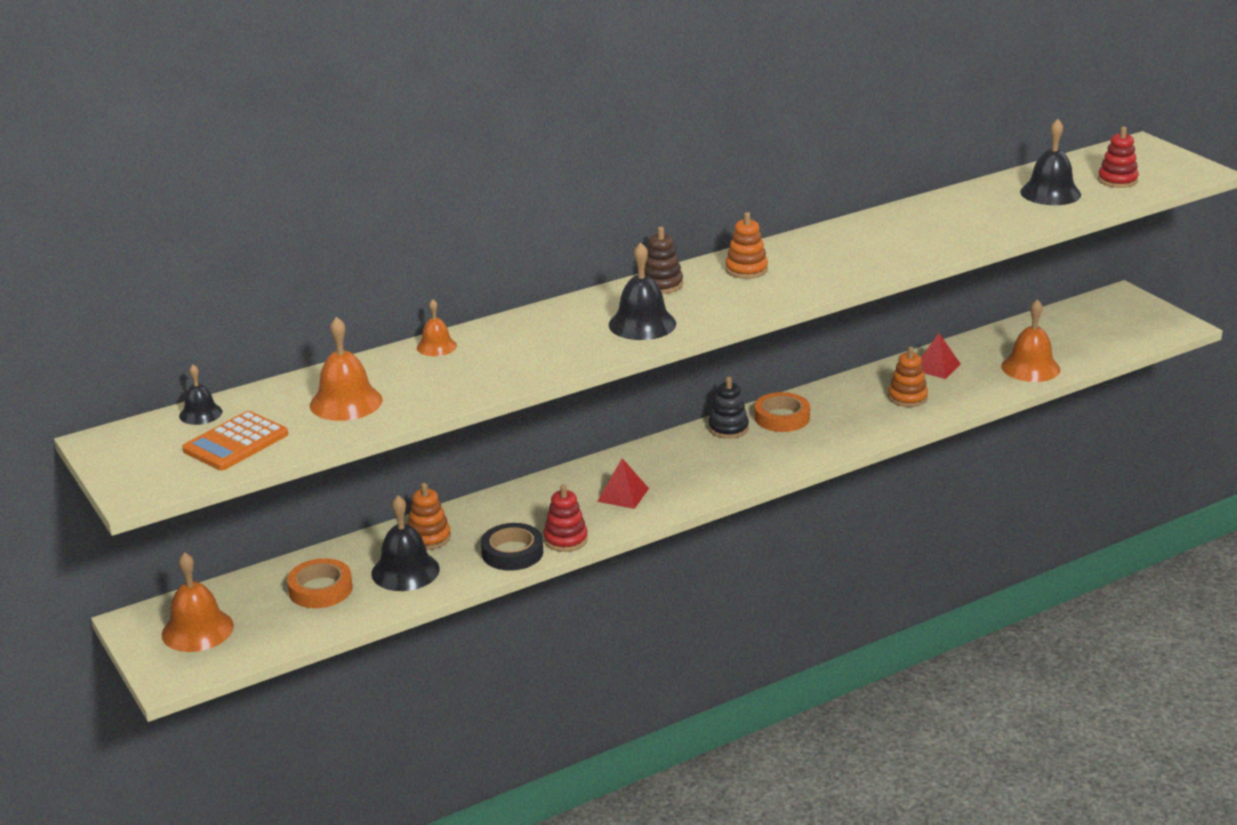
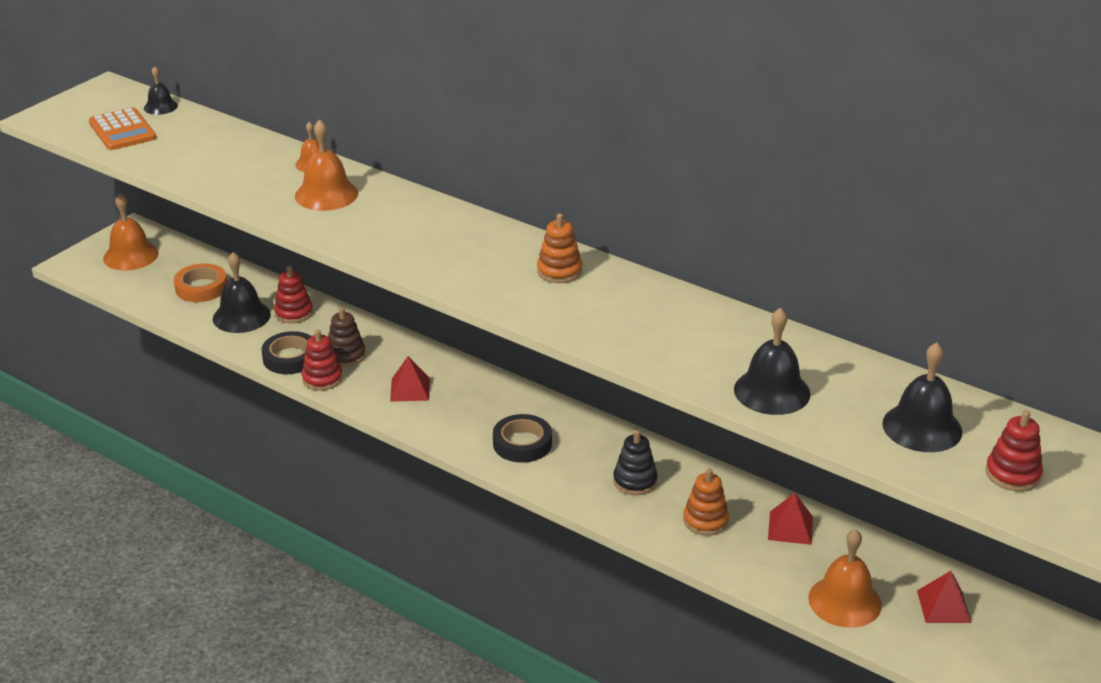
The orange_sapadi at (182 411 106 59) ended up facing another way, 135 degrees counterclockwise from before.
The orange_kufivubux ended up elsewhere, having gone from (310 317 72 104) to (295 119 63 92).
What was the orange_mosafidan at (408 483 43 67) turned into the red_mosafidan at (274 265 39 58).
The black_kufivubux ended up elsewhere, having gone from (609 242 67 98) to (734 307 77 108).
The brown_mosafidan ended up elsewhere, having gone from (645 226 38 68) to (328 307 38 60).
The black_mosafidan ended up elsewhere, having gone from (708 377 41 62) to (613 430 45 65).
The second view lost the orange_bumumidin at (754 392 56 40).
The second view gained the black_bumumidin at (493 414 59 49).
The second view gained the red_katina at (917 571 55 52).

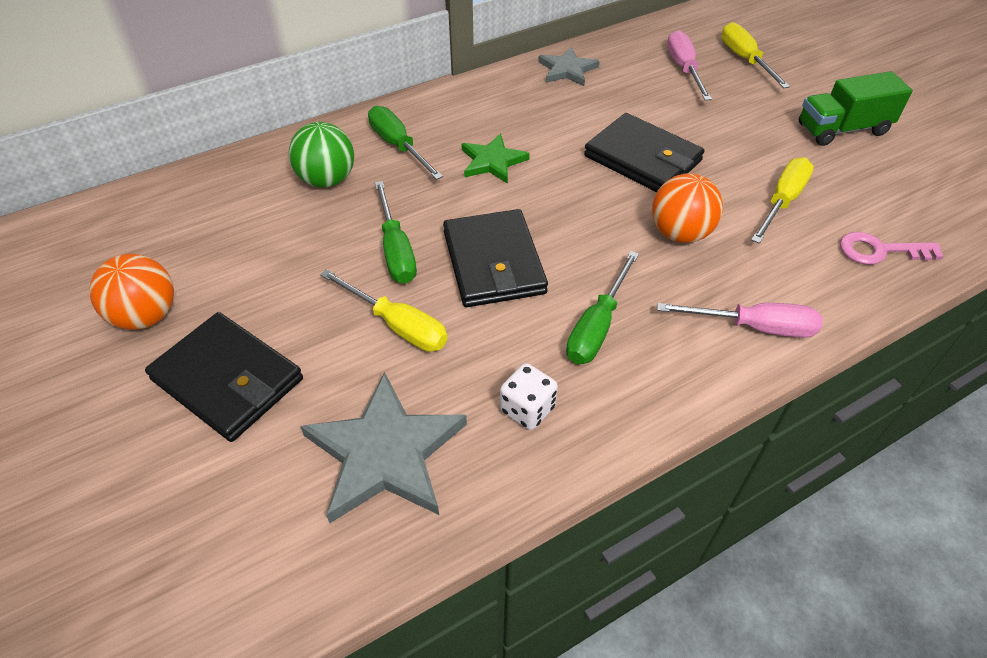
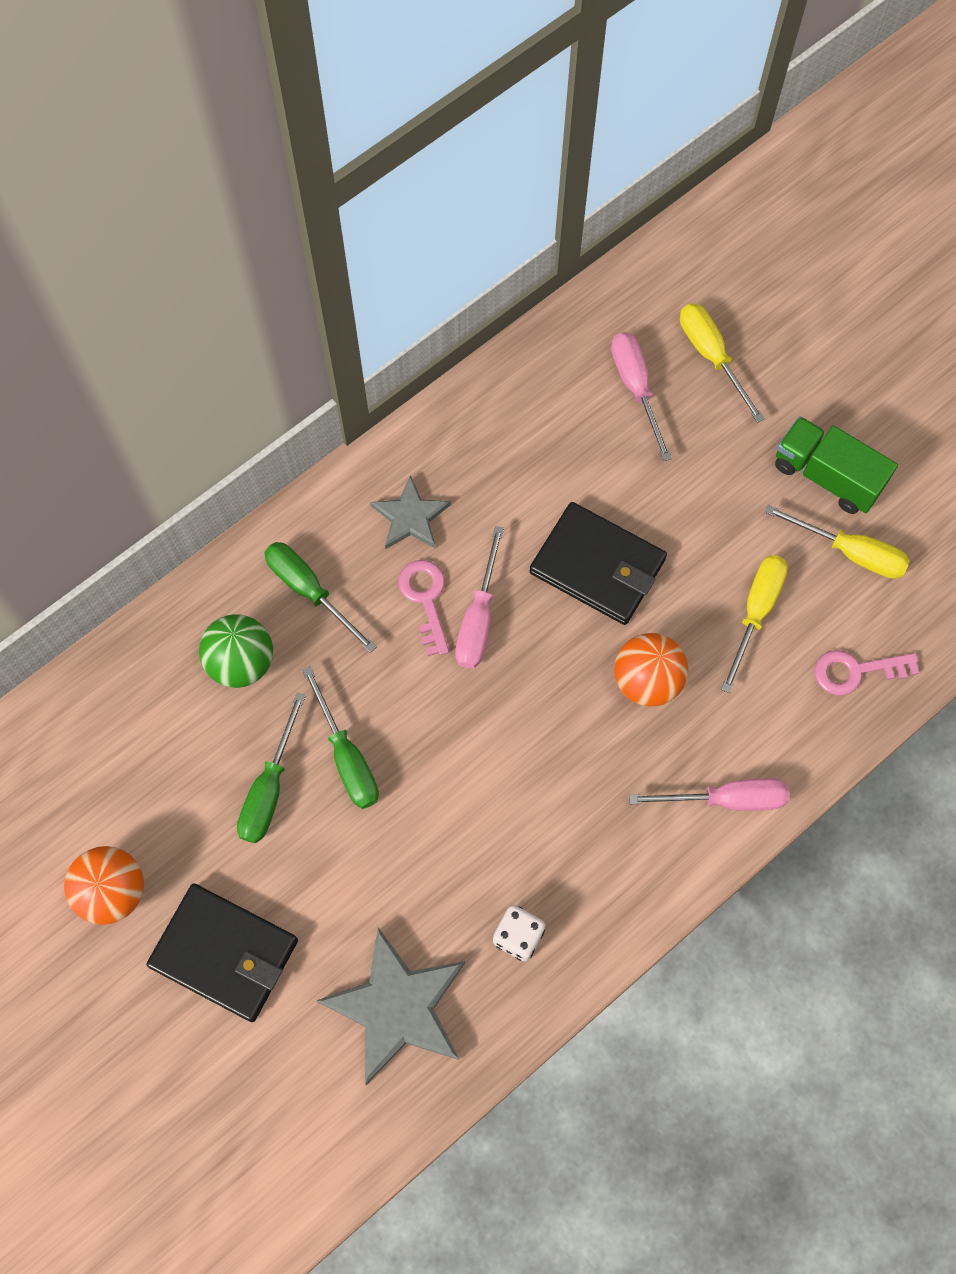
The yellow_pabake ended up elsewhere, having gone from (320 269 128 83) to (765 505 145 74).
The second view lost the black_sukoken at (443 209 105 98).
Where the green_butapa stood at (462 133 68 51), the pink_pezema came to stand at (398 560 51 96).
The grey_butapa ended up elsewhere, having gone from (538 47 62 39) to (370 475 81 74).
The green_pabake ended up elsewhere, having gone from (566 251 73 113) to (237 692 69 151).
The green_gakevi at (799 71 114 75) ended up facing another way, 60 degrees clockwise from before.
The second view gained the pink_pabake at (455 526 49 142).

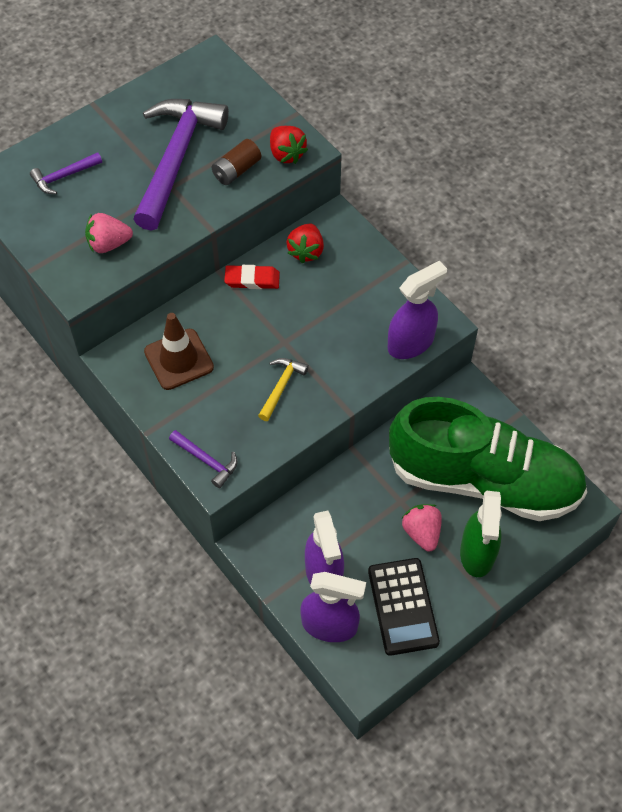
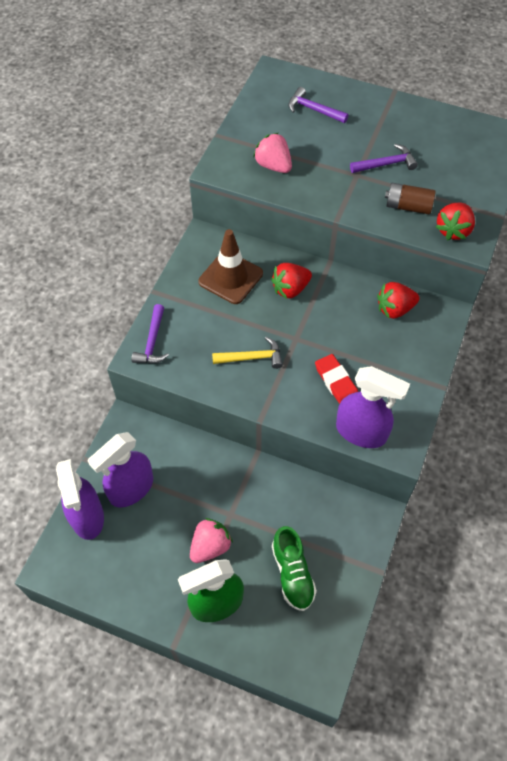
The size of the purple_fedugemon at (133 99 96 132) changed by a factor of 0.44.
The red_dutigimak ended up elsewhere, having gone from (224 265 56 24) to (315 354 43 50).
The second view lost the black_sapadi at (368 558 72 98).
The size of the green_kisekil at (389 397 198 124) changed by a factor of 0.40.
The second view gained the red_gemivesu at (271 263 41 36).

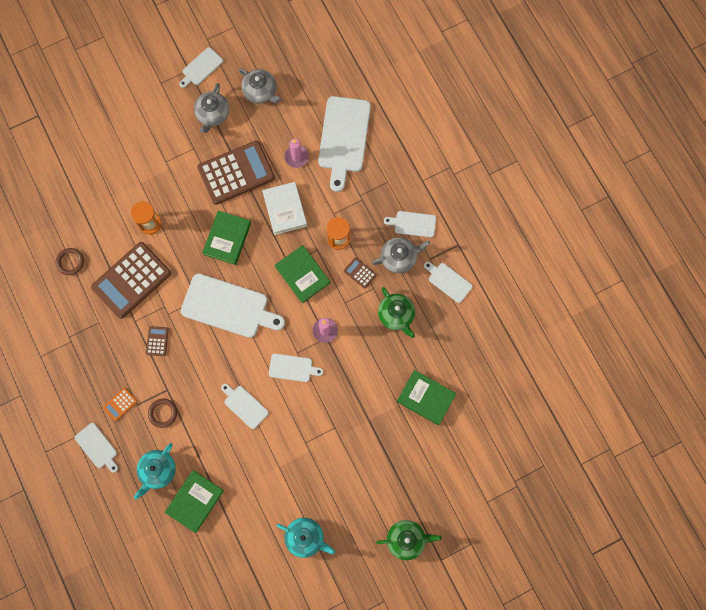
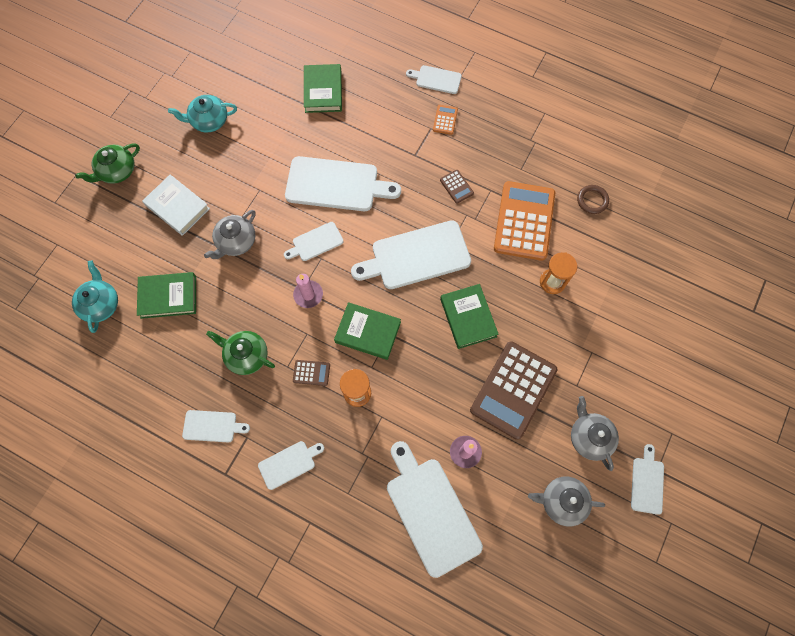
What was the brown_sapadi at (91 242 80 77) turned into the orange_sapadi at (494 181 61 80).
The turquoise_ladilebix ended up elsewhere, having gone from (134 443 42 57) to (72 261 46 72).
The second view lost the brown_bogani at (148 398 29 30).
The size of the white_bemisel at (221 384 48 45) changed by a factor of 1.95.
The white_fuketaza ended up elsewhere, having gone from (262 182 45 53) to (142 174 68 62).
The grey_ladilebix ended up elsewhere, having gone from (372 237 58 36) to (204 210 52 49).

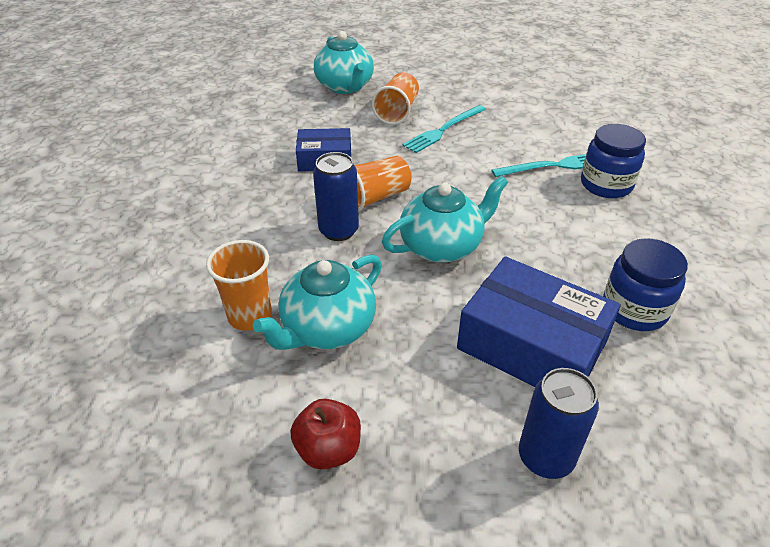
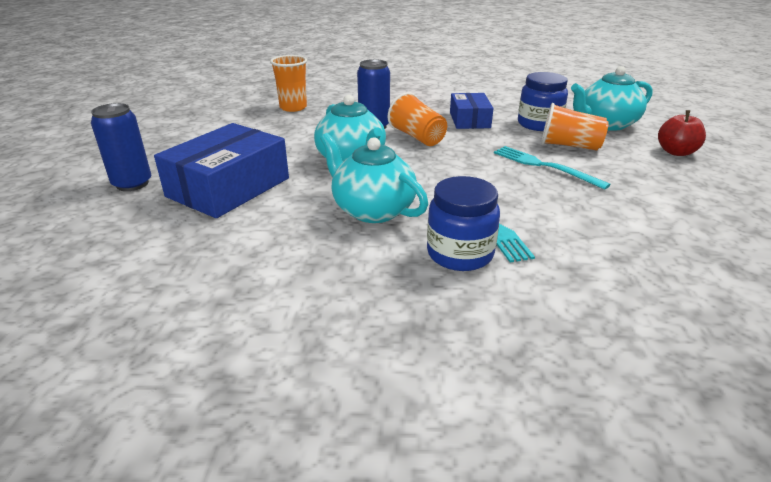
The turquoise_ladilebix ended up elsewhere, having gone from (253 254 129 96) to (320 133 108 90).
The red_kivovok ended up elsewhere, having gone from (291 399 70 71) to (658 110 48 46).
The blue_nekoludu ended up elsewhere, having gone from (603 238 85 93) to (518 72 50 59).

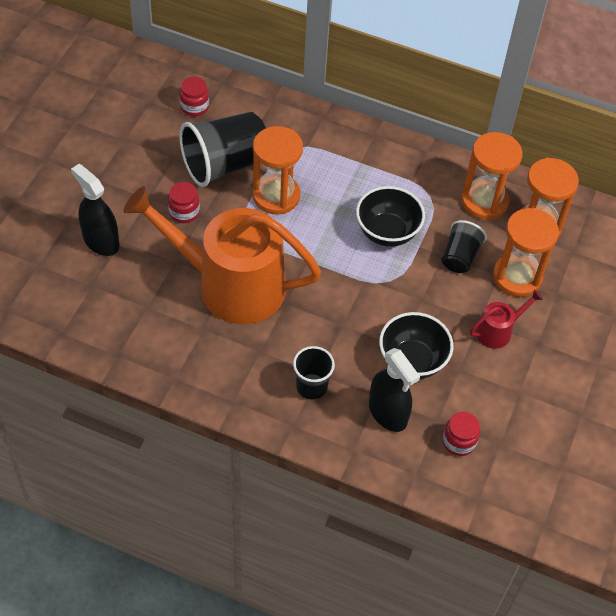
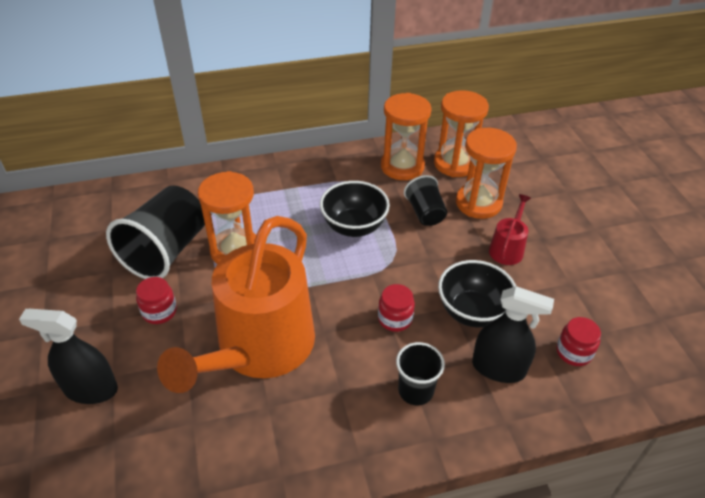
The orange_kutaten at (123 186 198 138) ended up facing another way, 45 degrees counterclockwise from before.
The red_nekoludu ended up elsewhere, having gone from (179 77 30 39) to (378 284 37 48).

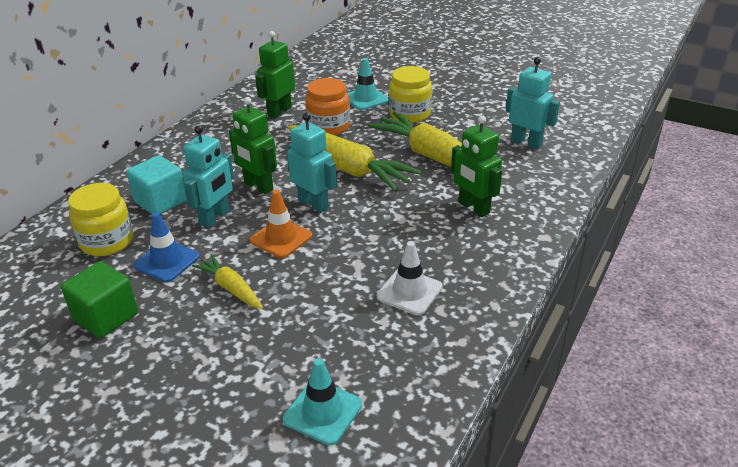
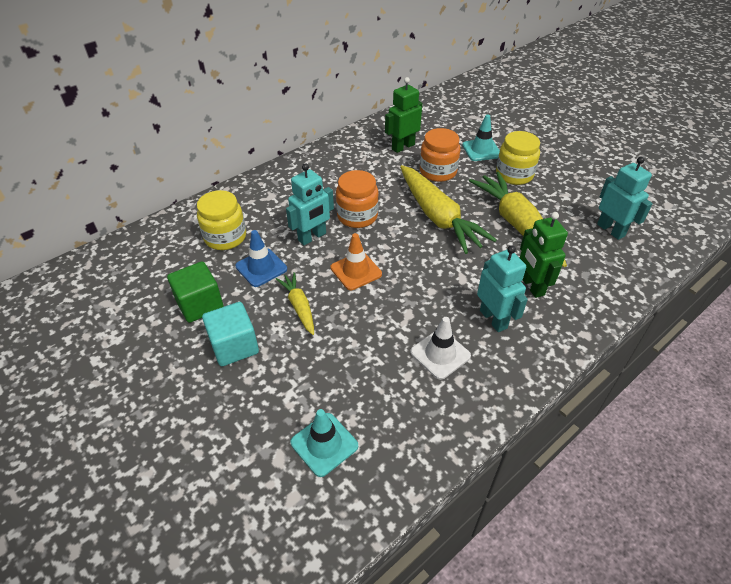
The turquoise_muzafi ended up elsewhere, having gone from (126 155 61 59) to (202 302 57 64).
Where the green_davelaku stood at (229 97 48 97), the orange_nekoludu came to stand at (336 170 43 58).
The turquoise_davelaku ended up elsewhere, having gone from (287 113 50 100) to (477 245 51 87).

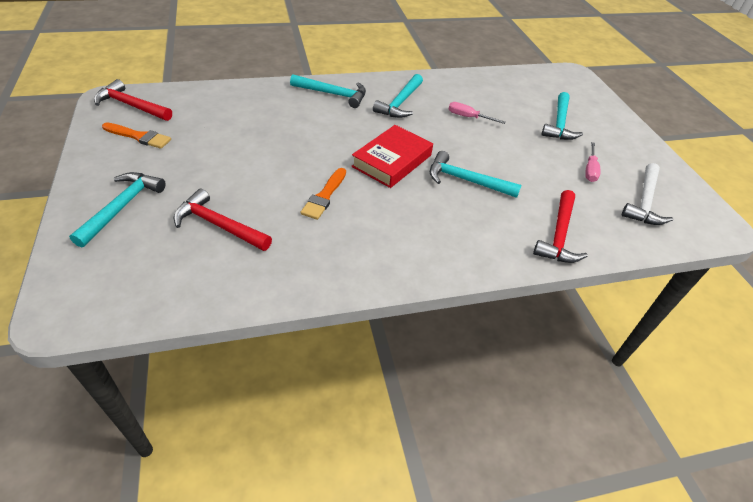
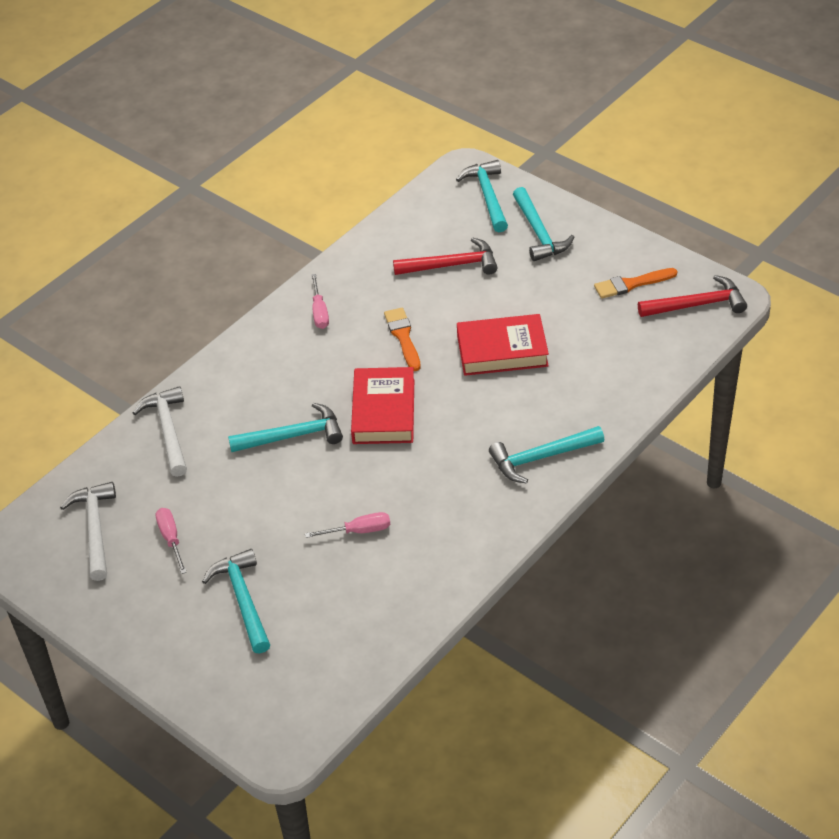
The turquoise_fedugemon ended up elsewhere, having gone from (373 74 50 44) to (456 160 52 72).
What was the red_fedugemon at (533 190 55 73) turned into the white_fedugemon at (132 386 55 91).
The second view gained the pink_pabake at (311 274 18 55).
The second view gained the red_fuketaza at (457 314 92 62).

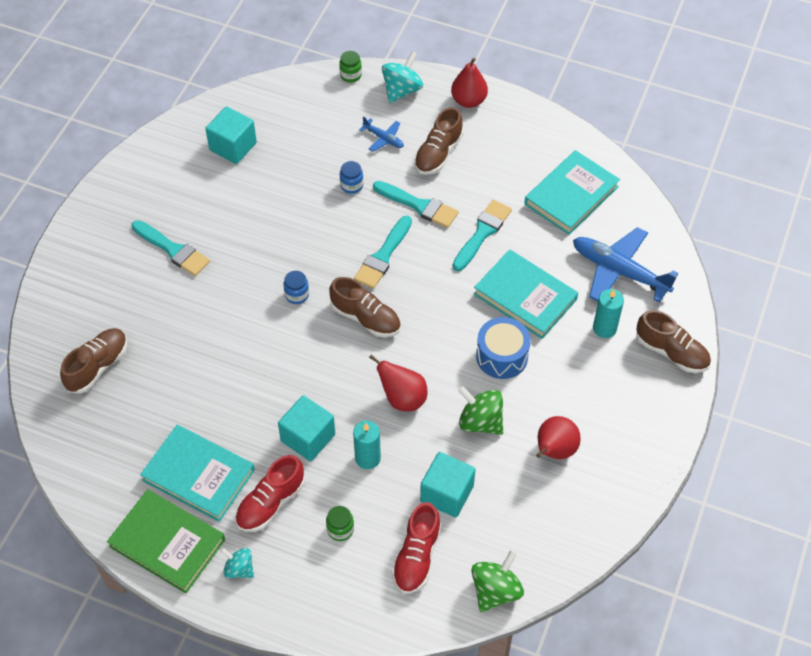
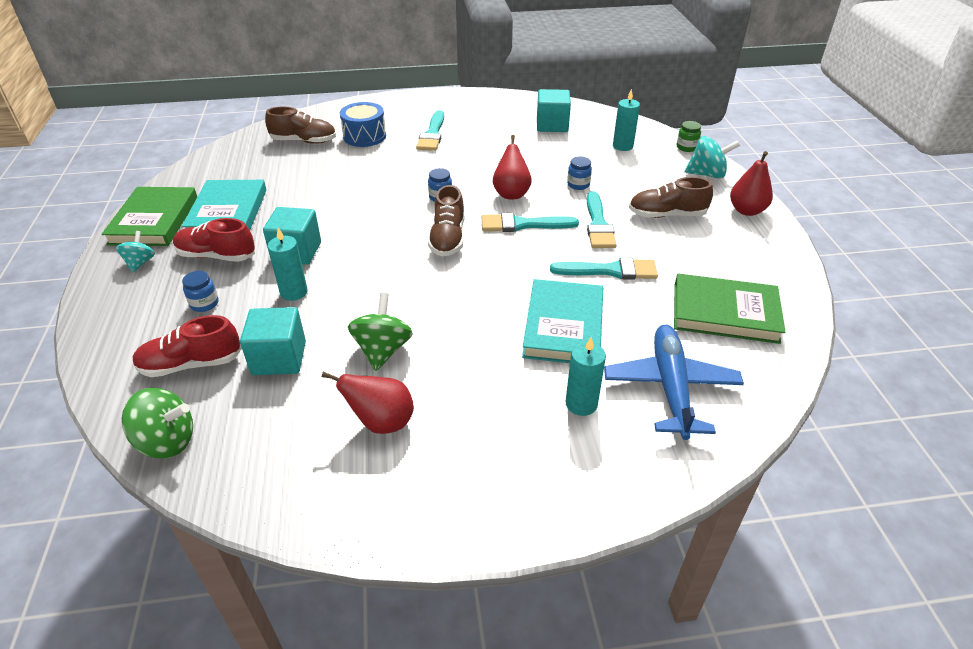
What was the green_nekoludu at (326 506 28 35) turned into the blue_nekoludu at (182 271 37 41).
The second view lost the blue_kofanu at (359 117 45 35).
The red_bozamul ended up elsewhere, having gone from (369 354 59 57) to (493 135 39 64).
The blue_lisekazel ended up elsewhere, having gone from (476 317 55 62) to (340 102 46 45).
What was the turquoise_fuketaza at (524 150 96 85) turned into the green_fuketaza at (674 274 111 70).
The second view lost the brown_kisekil at (636 310 75 63).
The second view gained the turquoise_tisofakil at (613 89 27 62).

